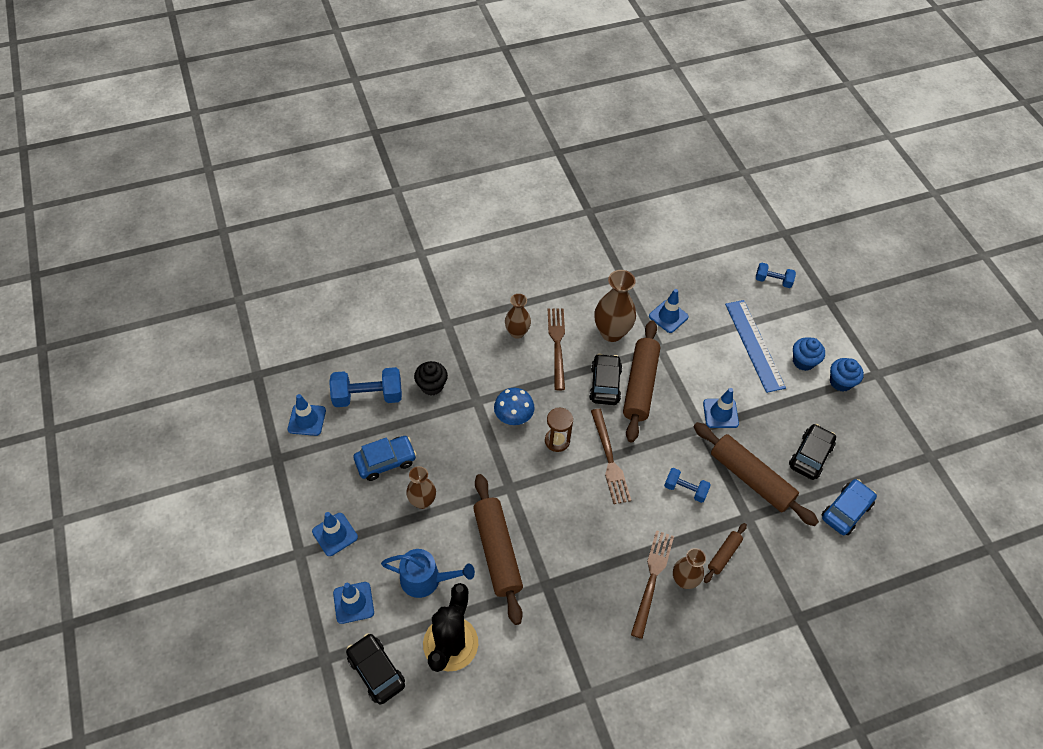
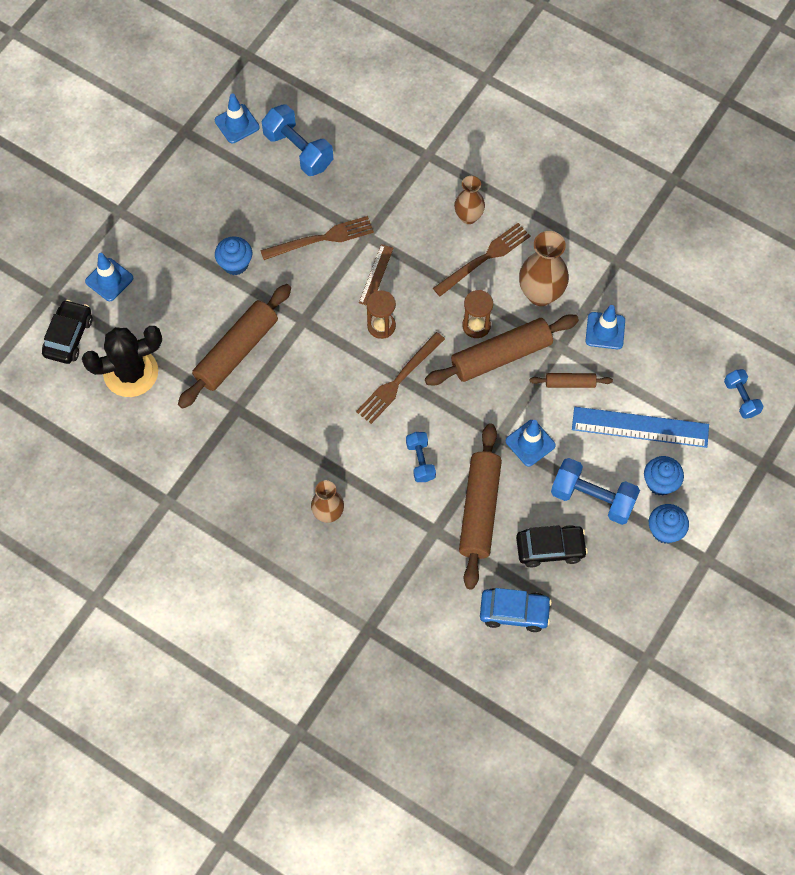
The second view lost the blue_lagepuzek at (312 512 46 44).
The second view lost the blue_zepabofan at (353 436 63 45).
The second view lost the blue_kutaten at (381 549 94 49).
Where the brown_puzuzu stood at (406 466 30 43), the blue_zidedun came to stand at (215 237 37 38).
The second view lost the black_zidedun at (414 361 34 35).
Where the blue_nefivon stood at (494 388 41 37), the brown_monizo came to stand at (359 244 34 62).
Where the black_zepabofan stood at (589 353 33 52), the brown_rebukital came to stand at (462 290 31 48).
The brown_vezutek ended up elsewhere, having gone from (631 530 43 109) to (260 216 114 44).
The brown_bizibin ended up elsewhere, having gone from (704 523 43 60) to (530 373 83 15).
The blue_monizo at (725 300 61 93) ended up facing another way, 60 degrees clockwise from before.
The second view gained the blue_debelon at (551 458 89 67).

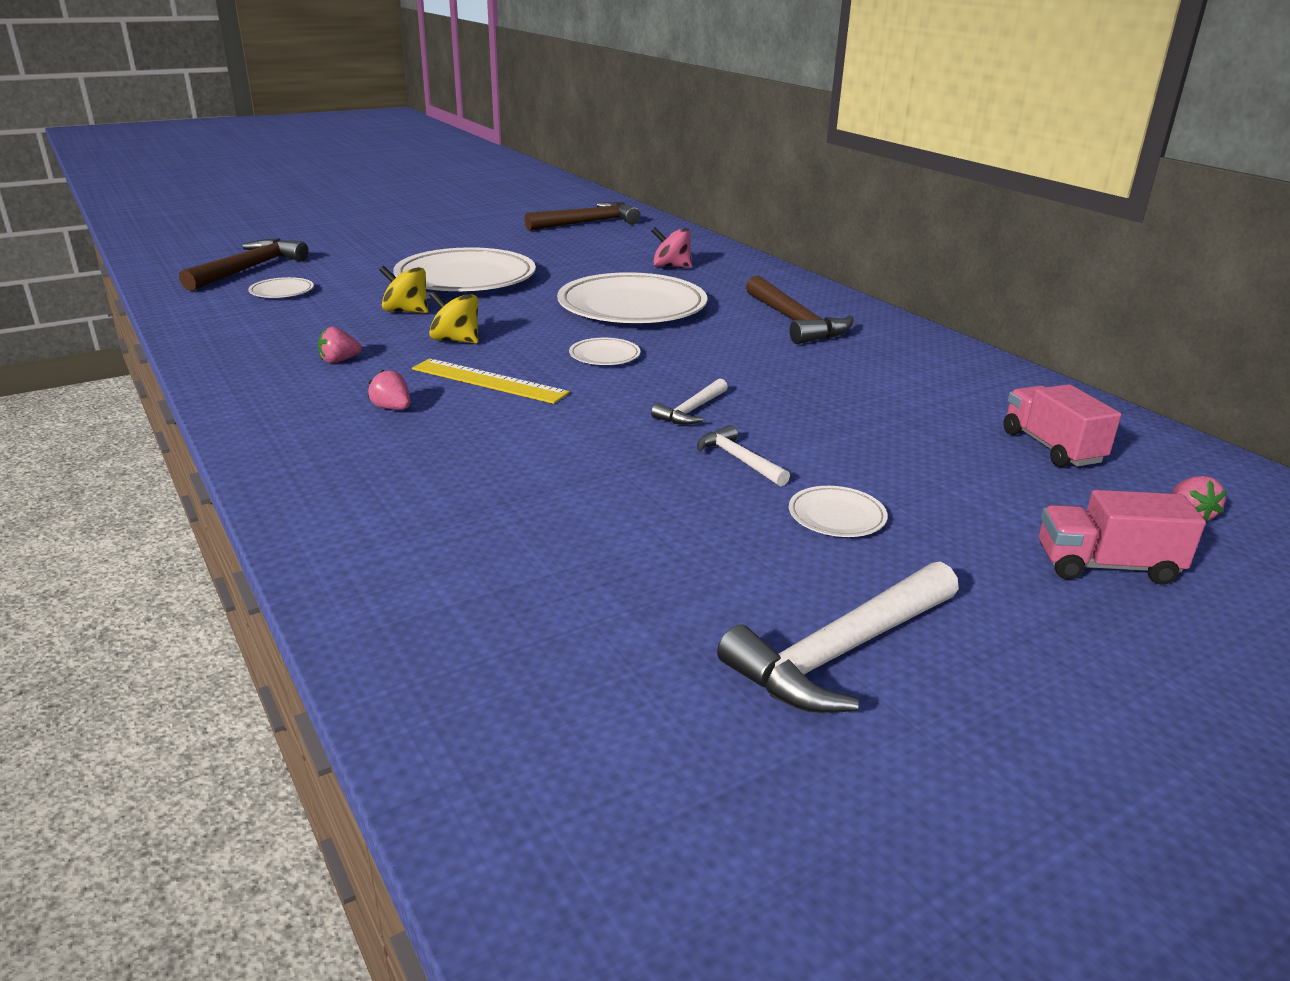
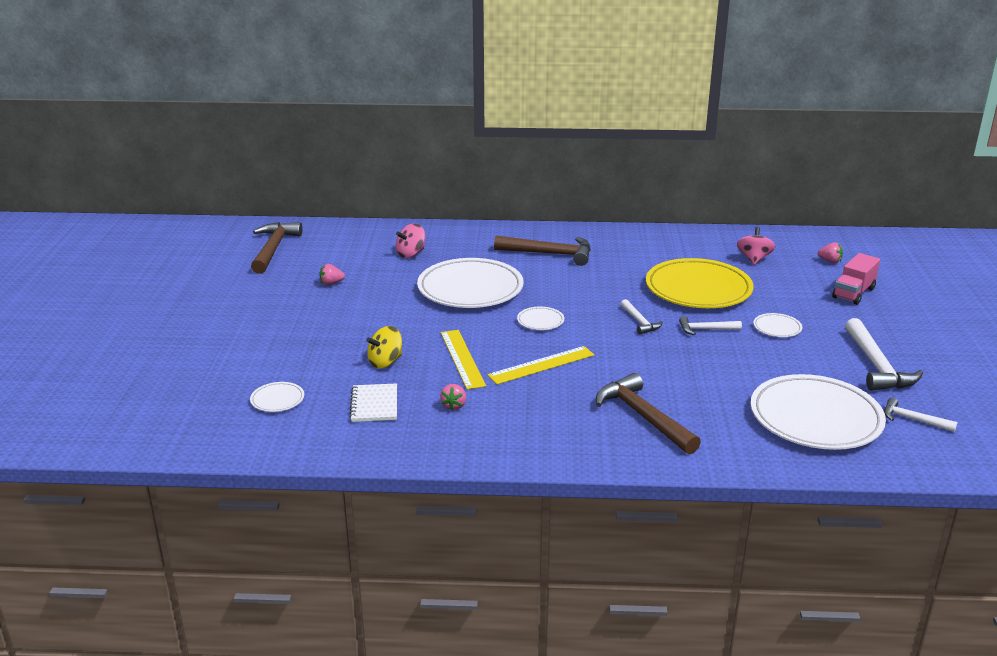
The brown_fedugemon ended up elsewhere, having gone from (179 238 130 53) to (596 373 105 81).
The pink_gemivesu ended up elsewhere, having gone from (368 370 42 40) to (319 264 26 21).
The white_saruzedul ended up elsewhere, having gone from (393 247 143 44) to (750 374 136 76).
Where the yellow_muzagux stood at (429 291 49 52), the yellow_monizo came to stand at (441 330 45 60).
Where the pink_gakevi stood at (1003 384 118 83), the pink_muzagux came to stand at (737 227 38 38).
The second view gained the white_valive at (349 383 48 39).
The second view gained the yellow_saruzedul at (646 258 108 50).
The second view gained the white_fedugemon at (884 397 74 35).

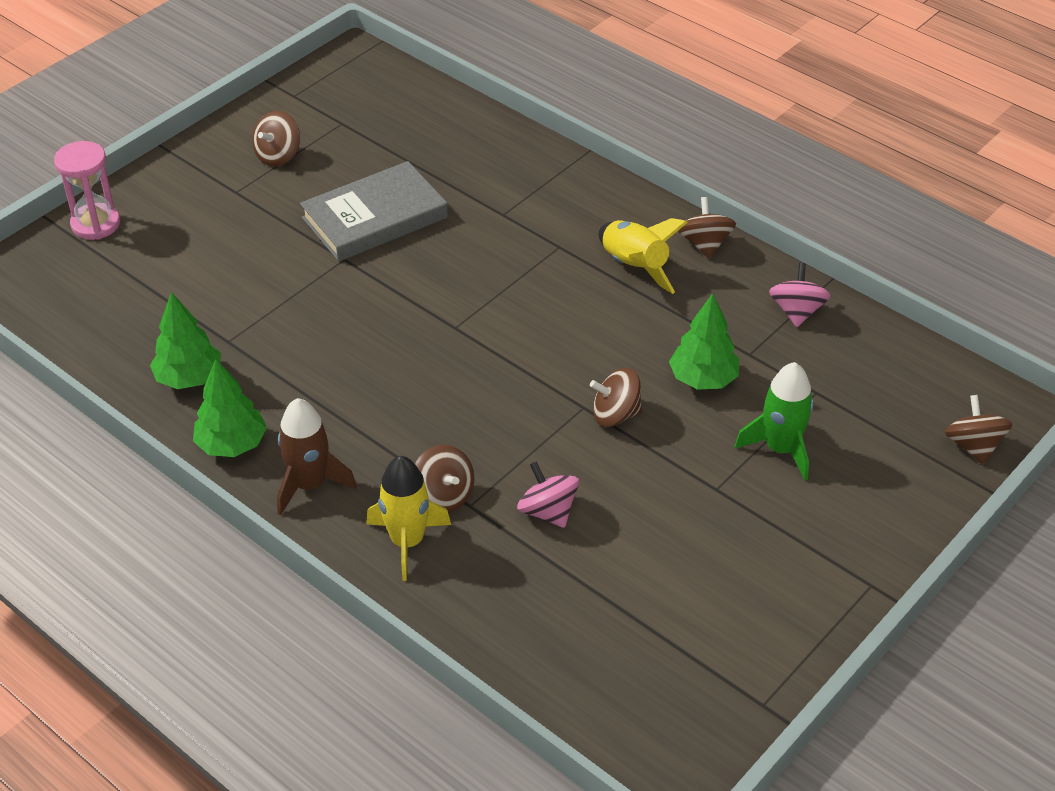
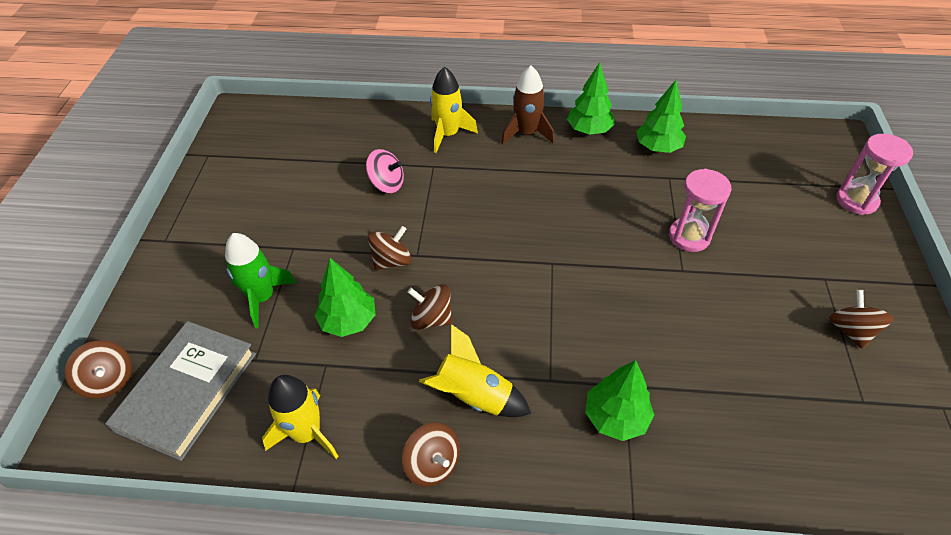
The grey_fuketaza ended up elsewhere, having gone from (300 161 148 101) to (105 321 151 140).
The brown_muzagux ended up elsewhere, having gone from (415 445 59 67) to (408 284 45 46).
Where the pink_muzagux stood at (769 263 62 64), the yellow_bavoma came to stand at (262 375 77 84).
The second view gained the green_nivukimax at (585 360 69 81).
The second view gained the pink_rebukital at (669 169 62 83).

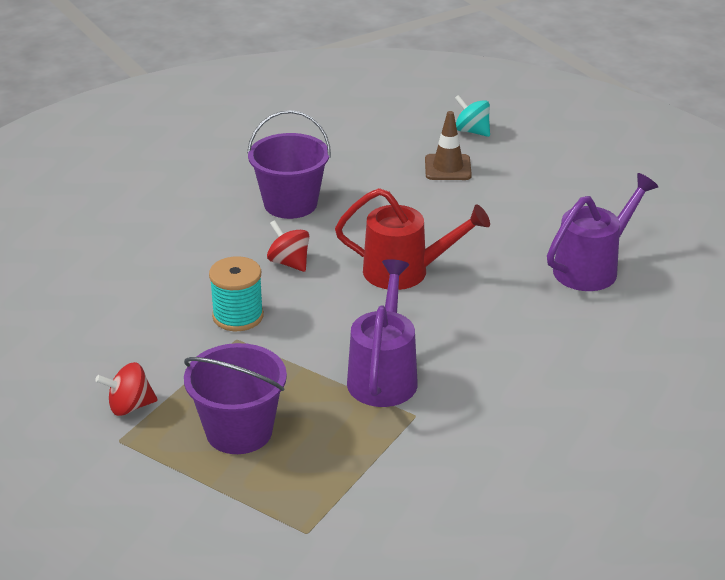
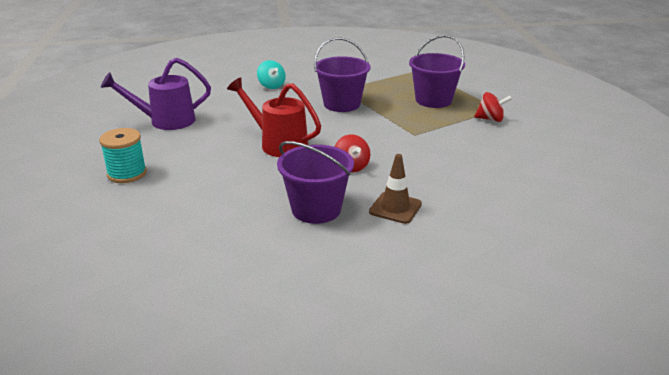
The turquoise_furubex ended up elsewhere, having gone from (209 256 55 75) to (99 128 48 55).
Where the purple_kutaten stood at (347 259 71 148), the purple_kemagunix came to stand at (314 38 56 74).
The brown_lagepuzek ended up elsewhere, having gone from (425 111 47 69) to (369 154 53 70).
The turquoise_muzagux ended up elsewhere, having gone from (455 95 35 42) to (257 60 29 29).

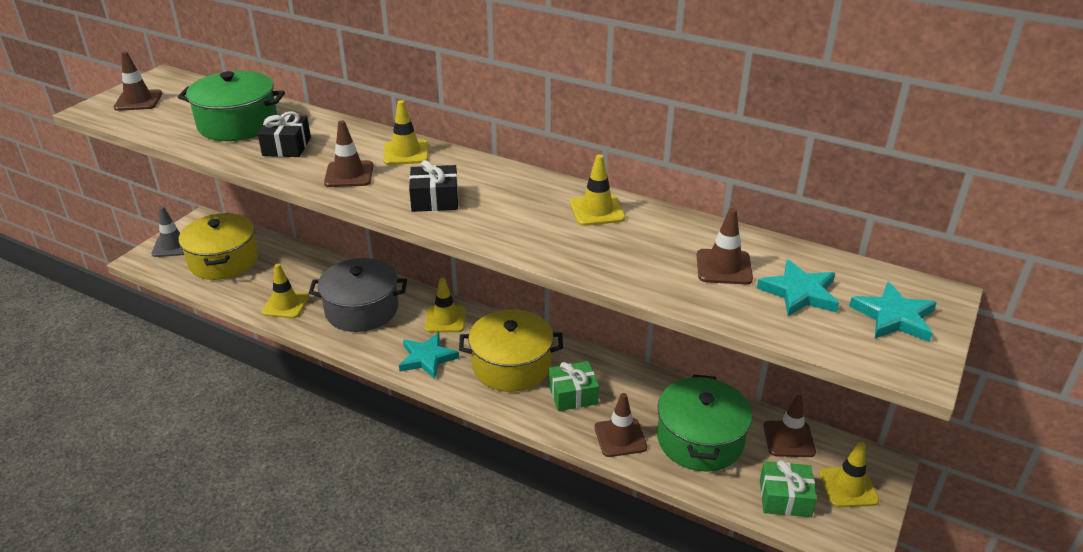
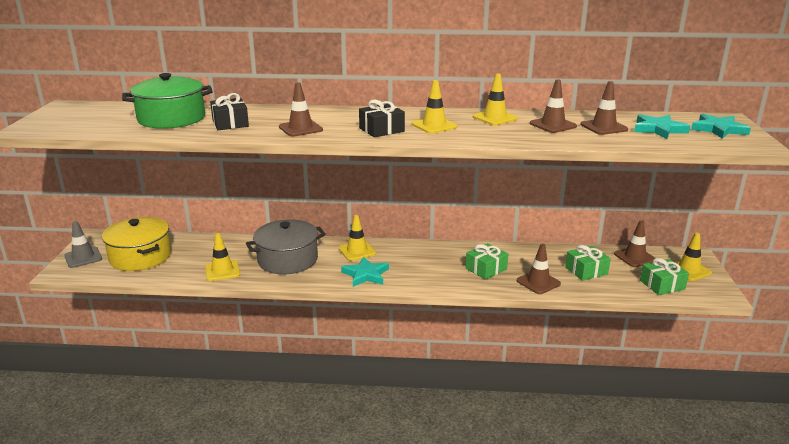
The brown_lagepuzek ended up elsewhere, having gone from (114 52 48 59) to (530 79 47 54).
The yellow_lagepuzek ended up elsewhere, having gone from (383 100 45 65) to (412 80 45 54).
The second view lost the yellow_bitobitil at (459 309 104 83).
Where the green_bitobitil stood at (657 374 95 98), the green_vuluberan came to stand at (565 245 46 36).

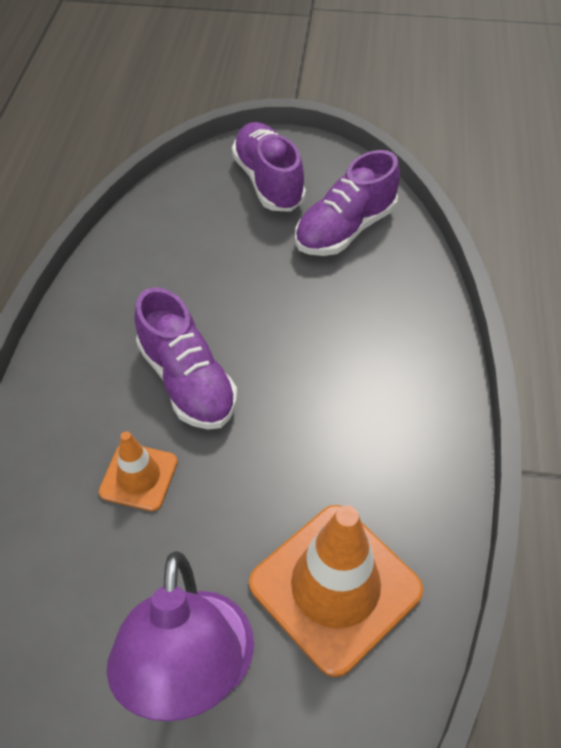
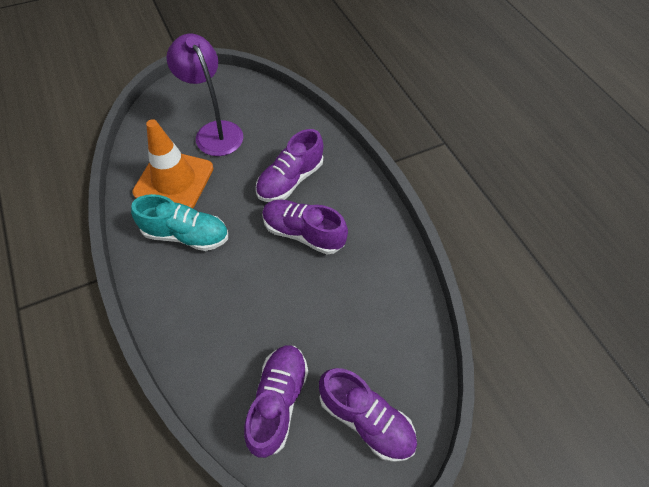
Where the orange_lagepuzek stood at (99 431 79 80), the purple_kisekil came to stand at (256 129 67 73).
The second view gained the turquoise_kisekil at (131 194 97 57).

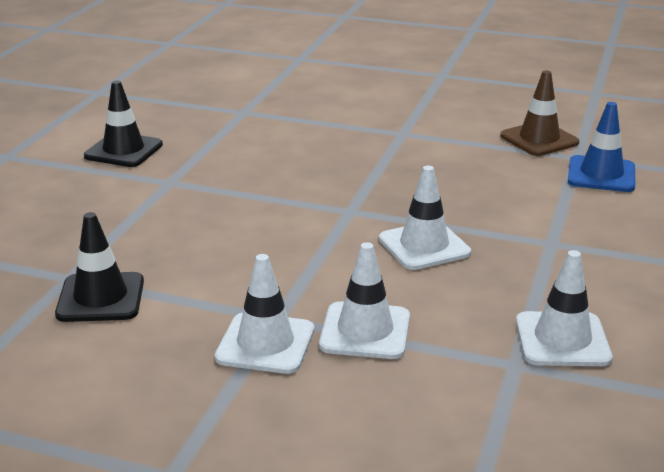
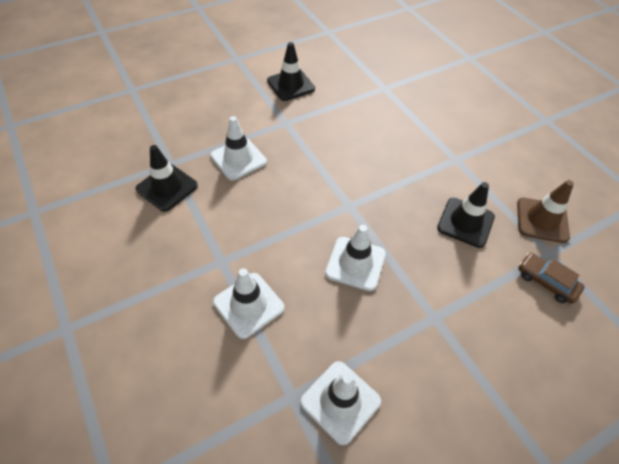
The white_lagepuzek ended up elsewhere, having gone from (215 254 99 120) to (210 116 57 65).
Where the blue_lagepuzek stood at (568 102 67 90), the brown_zepabofan came to stand at (518 253 67 51).
The second view gained the black_lagepuzek at (437 182 58 66).

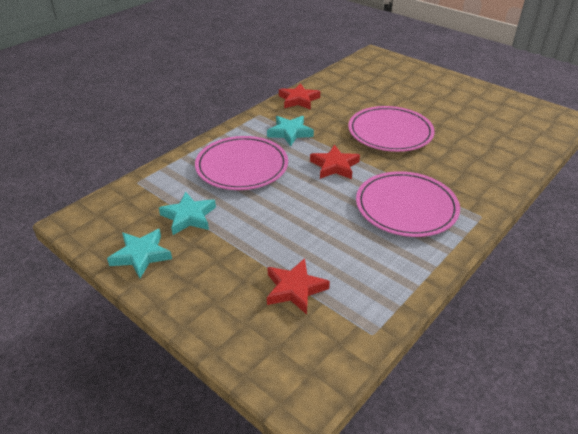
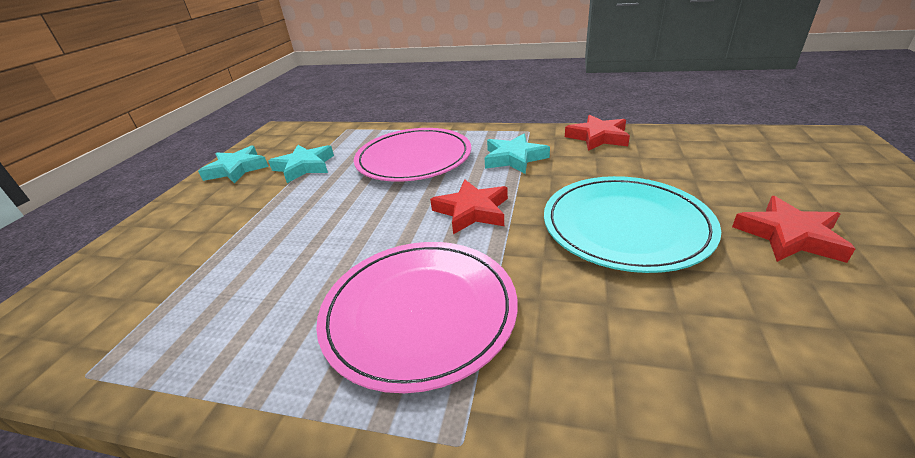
The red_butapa ended up elsewhere, having gone from (267 258 63 57) to (732 196 124 67).
What was the pink_saruzedul at (348 106 87 46) turned into the turquoise_saruzedul at (544 176 177 97).

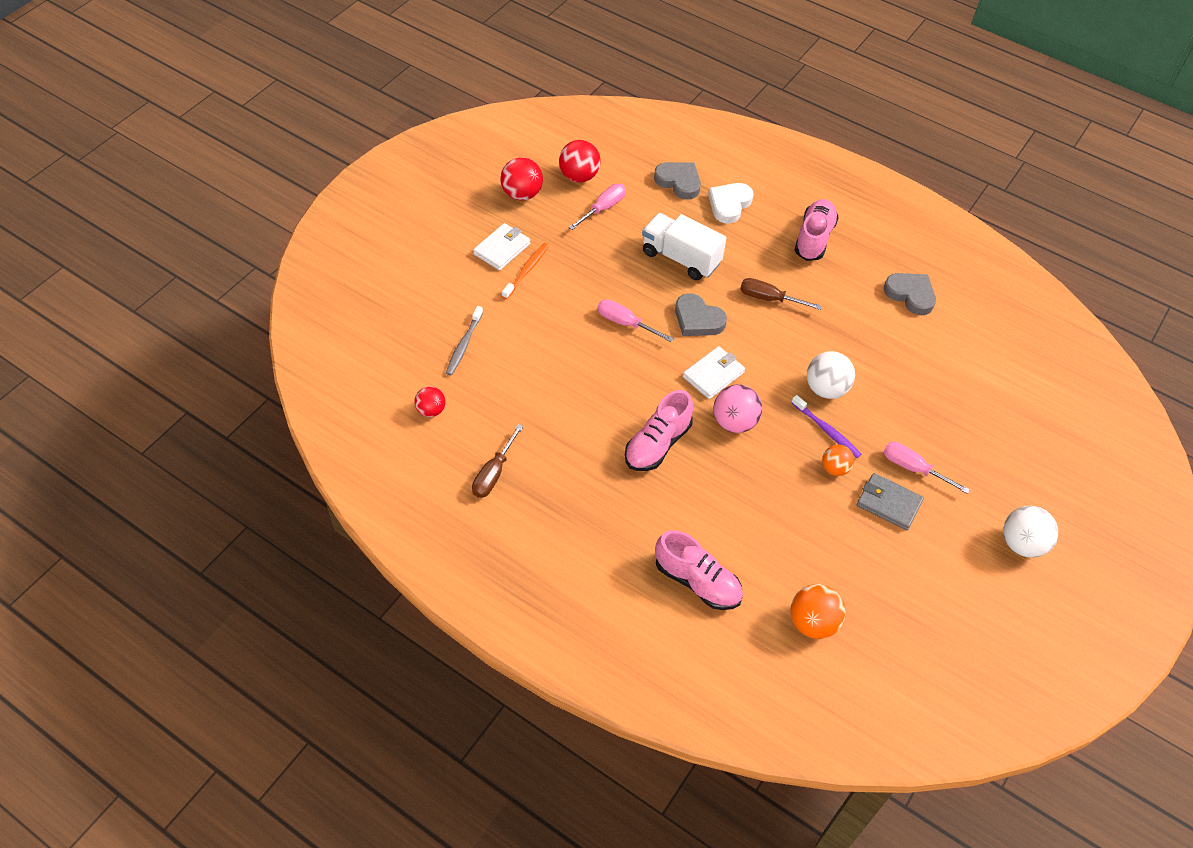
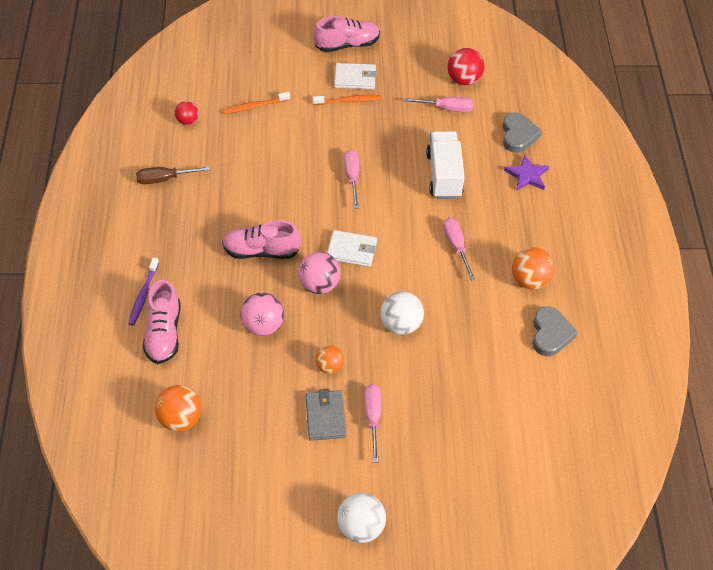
What was the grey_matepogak at (446 306 37 69) turned into the orange_matepogak at (223 92 67 22).
The second view lost the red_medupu at (501 157 42 44).
The second view lost the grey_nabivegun at (675 293 52 43).
Where the white_nabivegun stood at (708 183 46 40), the purple_butapa came to stand at (504 154 45 37).
What was the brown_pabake at (740 278 82 32) turned into the pink_pabake at (443 218 32 62).
The purple_matepogak ended up elsewhere, having gone from (791 395 71 63) to (128 257 31 69).
The pink_kisekil ended up elsewhere, having gone from (795 199 44 62) to (314 16 66 36).
The second view gained the pink_medupu at (240 292 44 44).
The second view gained the orange_medupu at (512 247 42 42).

